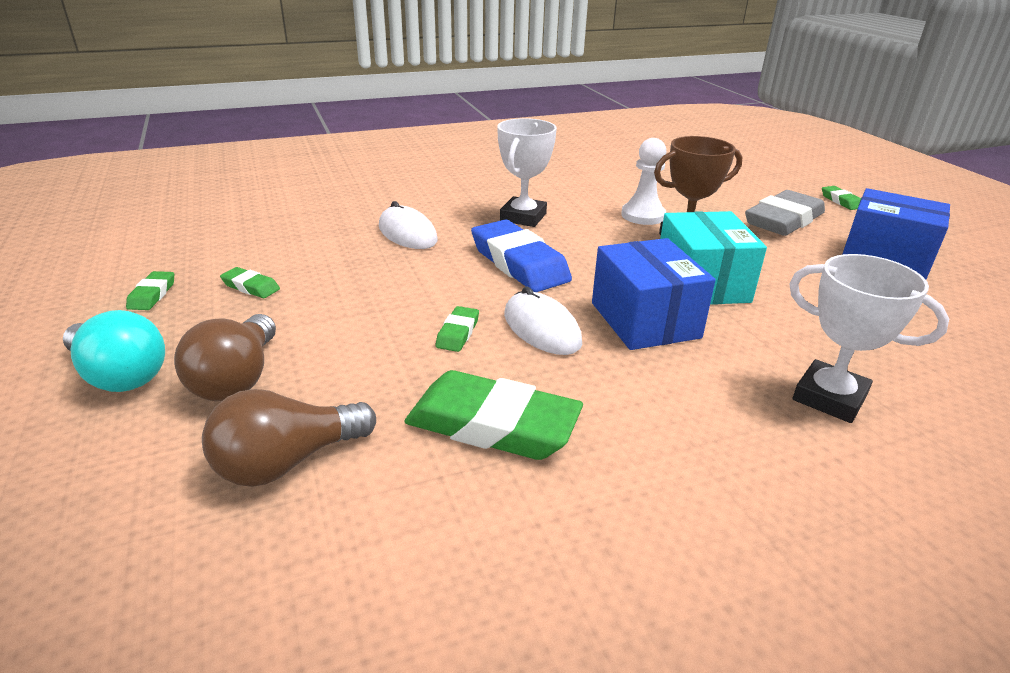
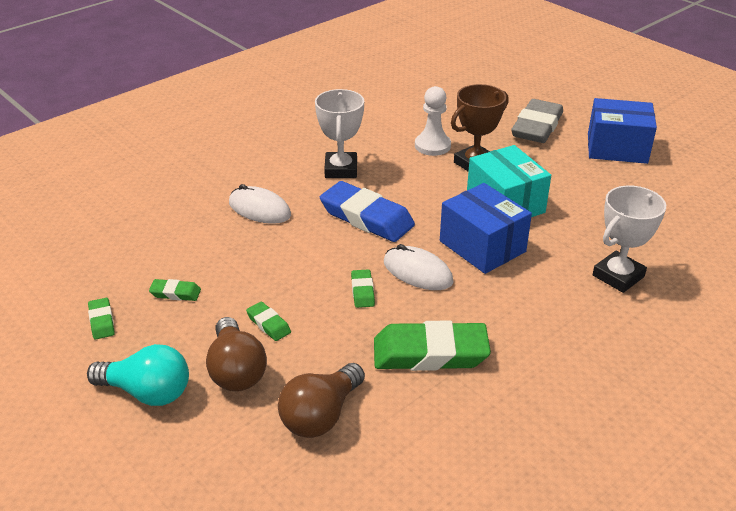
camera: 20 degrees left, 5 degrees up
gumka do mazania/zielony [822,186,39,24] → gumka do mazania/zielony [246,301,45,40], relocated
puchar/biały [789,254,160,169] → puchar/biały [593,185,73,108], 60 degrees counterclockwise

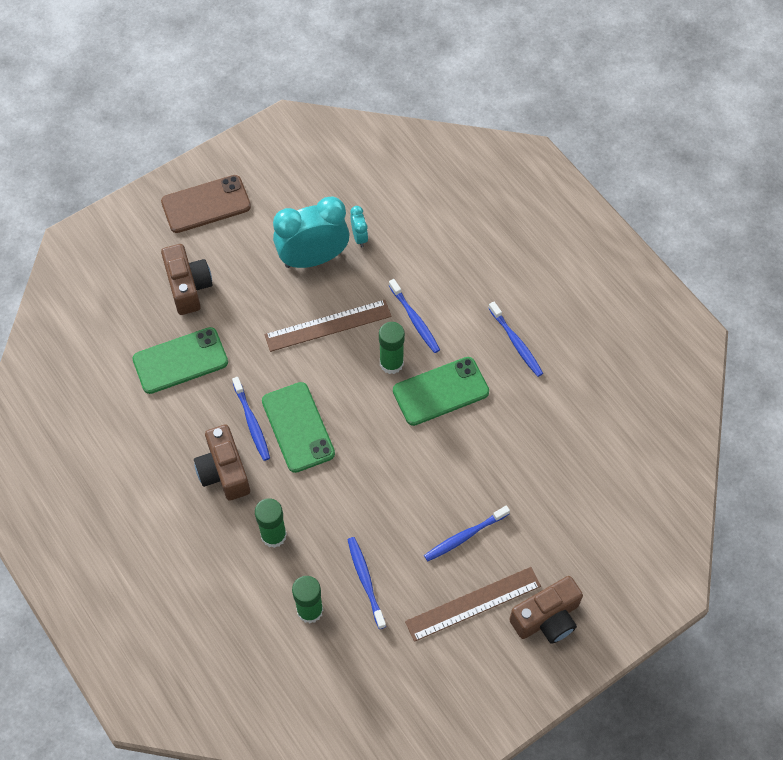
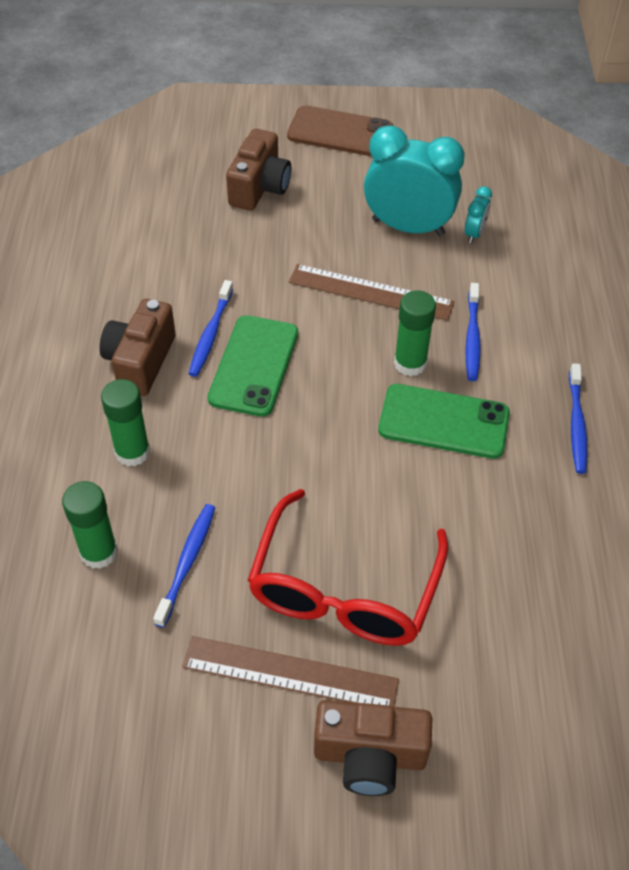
camera: 35 degrees right, 10 degrees down
telefon/zielony [132,327,96,67] → -
szczoteczka do zębów/niebieski [424,506,86,55] → okulary/czerwony [247,489,201,157]

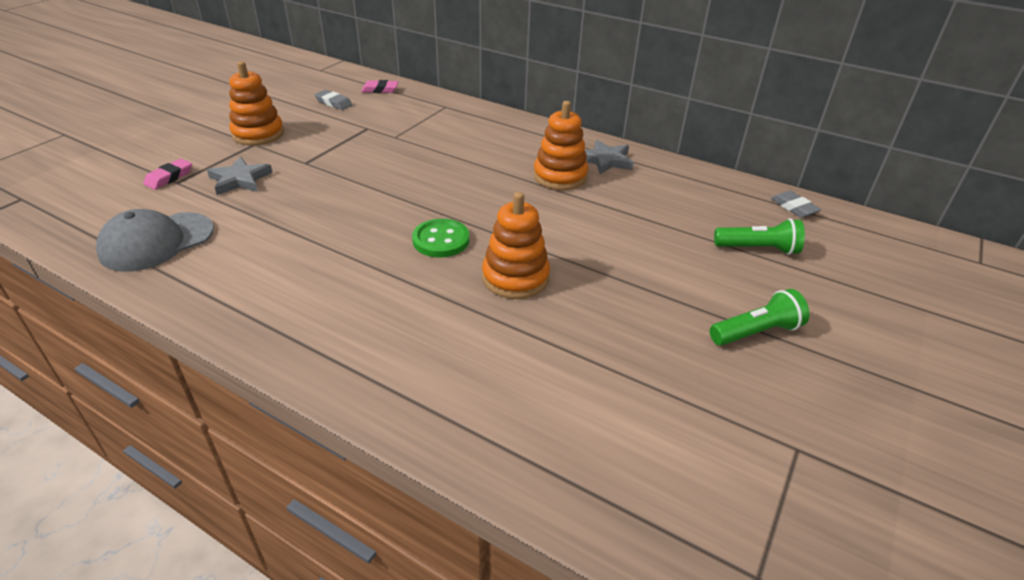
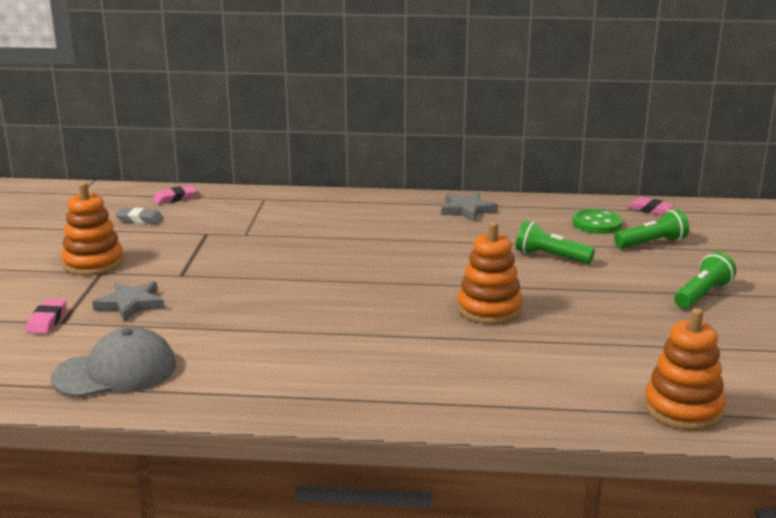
camera: 25 degrees left, 15 degrees down
- → latarka/zielony [516,221,79,43]
guzik/zielony [412,219,57,38] → guzik/zielony [573,209,50,25], relocated
zabawka nakładanka/pomarańczowy [533,101,55,89] → zabawka nakładanka/pomarańczowy [644,308,82,123], relocated
gumka do mazania/szary [771,191,50,27] → gumka do mazania/różowy [627,197,48,18]
czapka/szary [96,209,118,63] → czapka/szary [51,327,125,71], 135 degrees counterclockwise

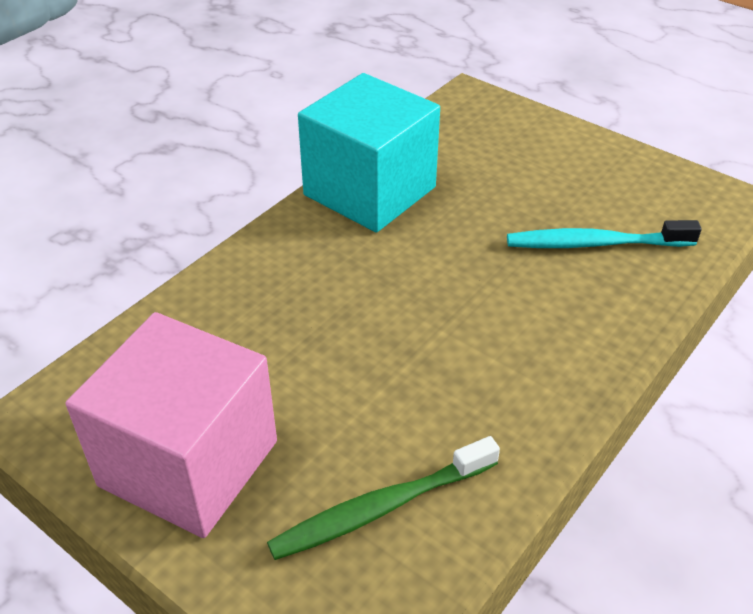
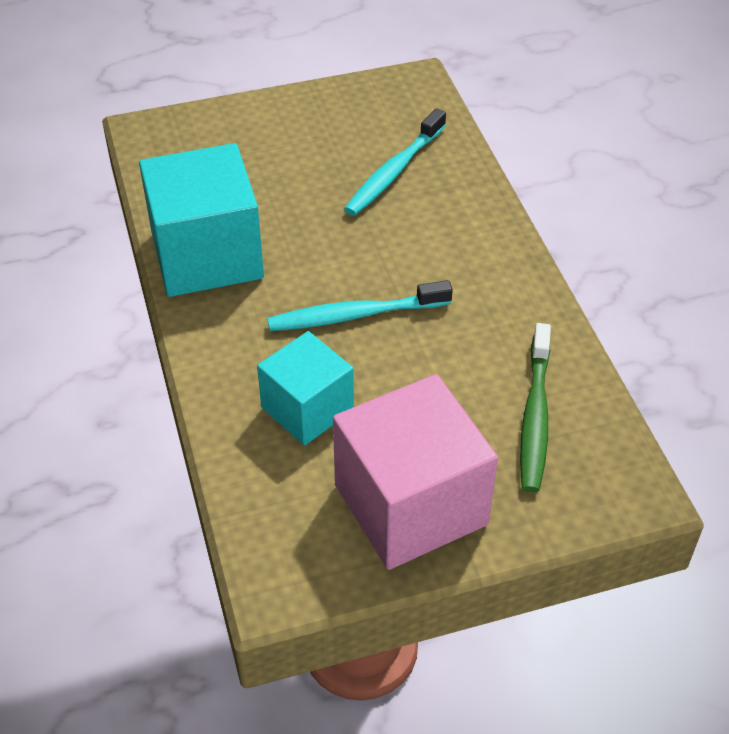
camera: 55 degrees left, 5 degrees up
- → sześcian/turkusowy [257,331,97,114]
- → szczoteczka do zębów/turkusowy [267,280,186,51]

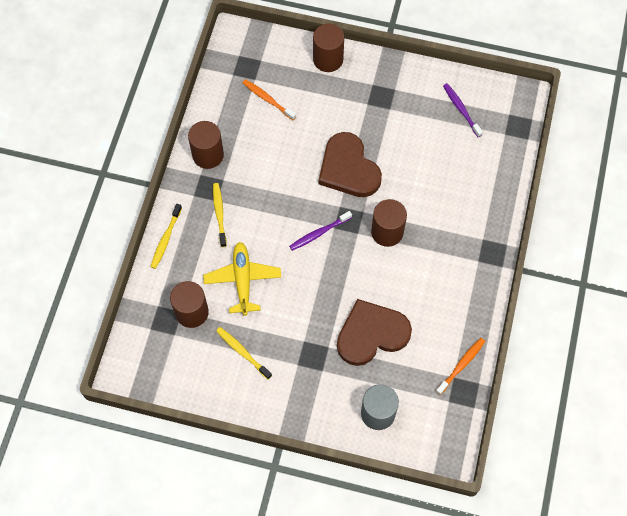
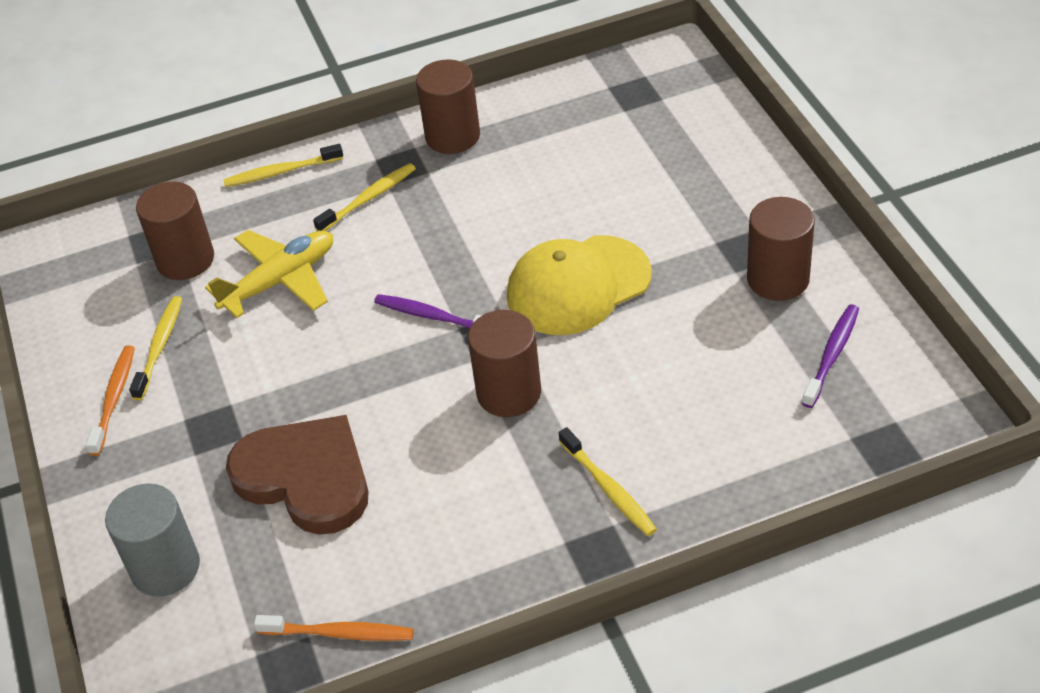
camera: 60 degrees right, 20 degrees down
- → szczoteczka do zębów/żółty [559,427,98,109]
szczoteczka do zębów/pomarańczowy [243,79,53,41] → szczoteczka do zębów/pomarańczowy [86,345,49,111], relocated
walec/brązowy [313,24,31,48] → walec/brązowy [747,197,68,104], relocated
serce/brązowy [319,132,63,65] → czapka/żółty [507,235,145,100]

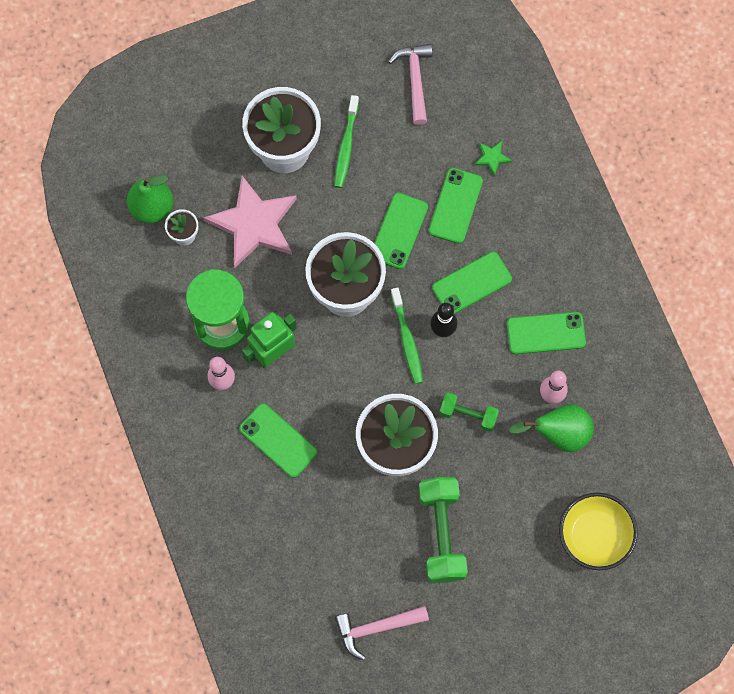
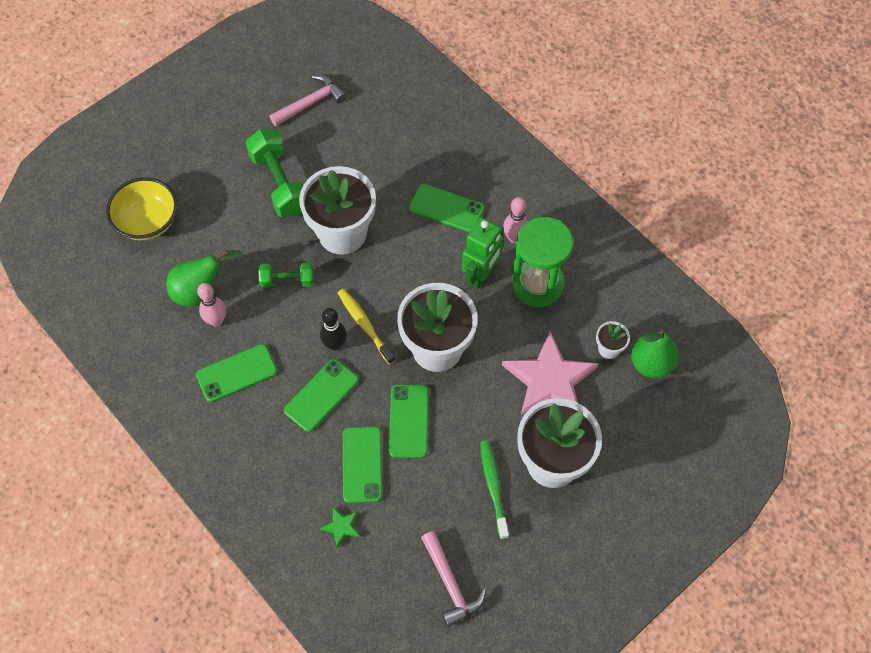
camera: 160 degrees right, 10 degrees down
szczoteczka do zębów/zielony [391,287,32,97] → szczoteczka do zębów/żółty [338,289,58,76]

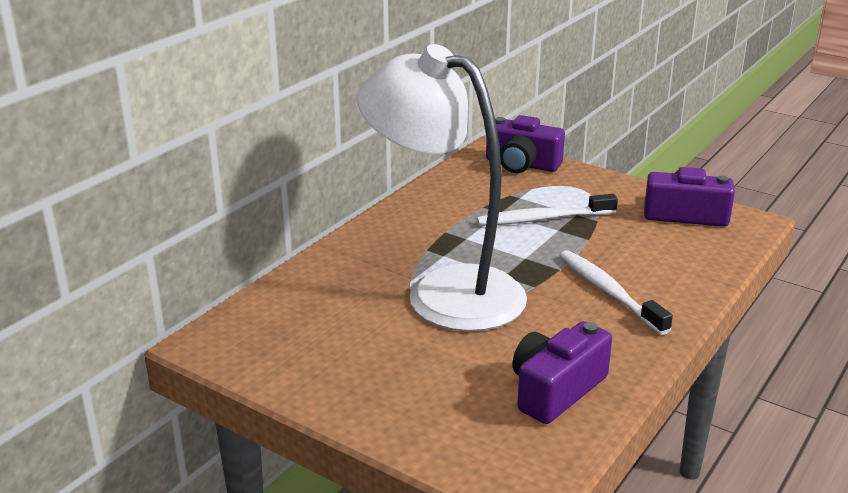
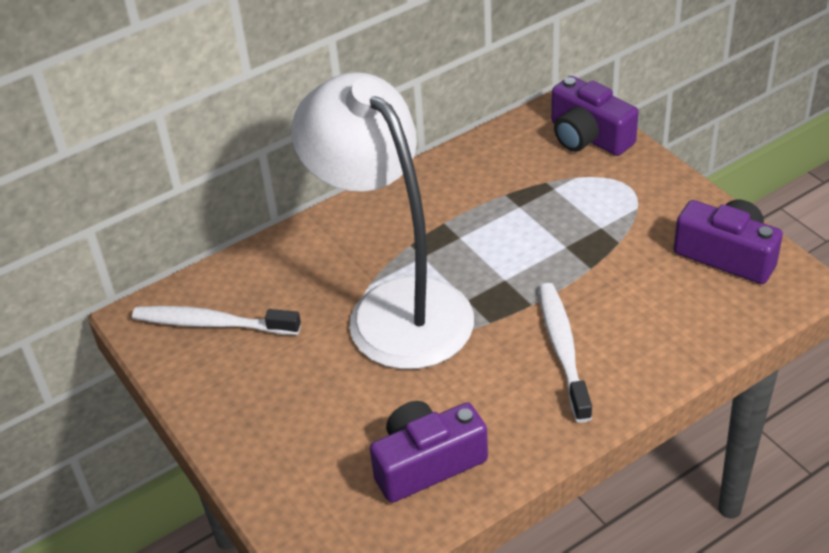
camera: 25 degrees right, 15 degrees up
szczoteczka do zębów/biały [476,194,142,32] → szczoteczka do zębów/biały [132,306,169,29], relocated

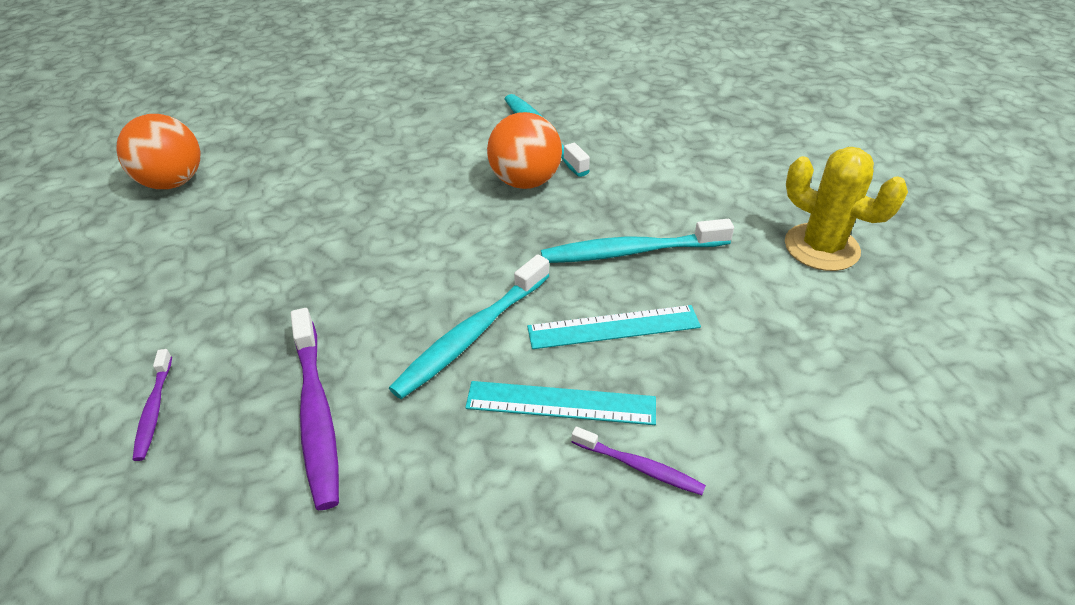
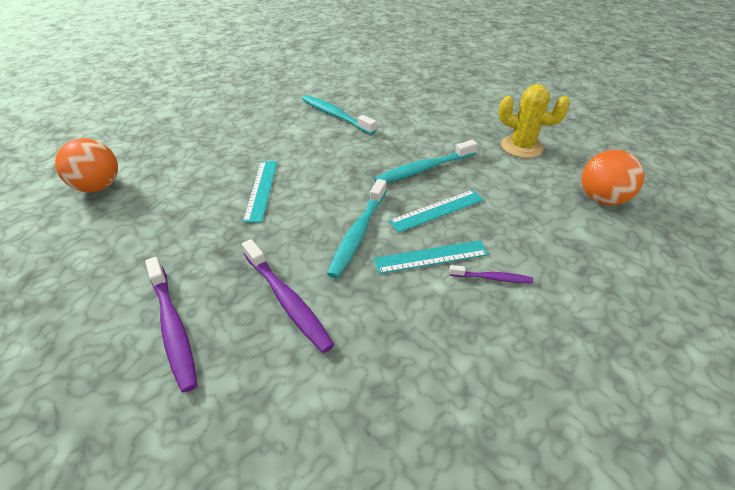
camera: 20 degrees left, 0 degrees up
- → linijka/turkusowy [243,161,35,62]
piłka/pomarańczowy [487,112,75,77] → piłka/pomarańczowy [581,150,63,55], relocated
szczoteczka do zębów/fioletowy [132,349,40,112] → szczoteczka do zębów/fioletowy [145,257,52,136], x1.83

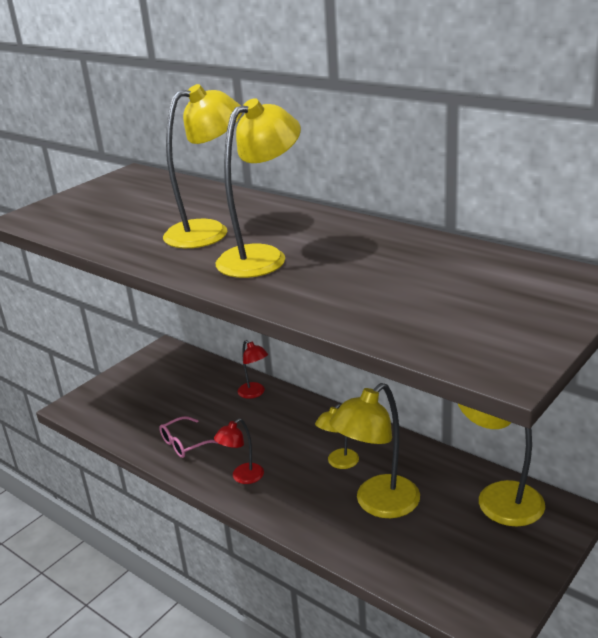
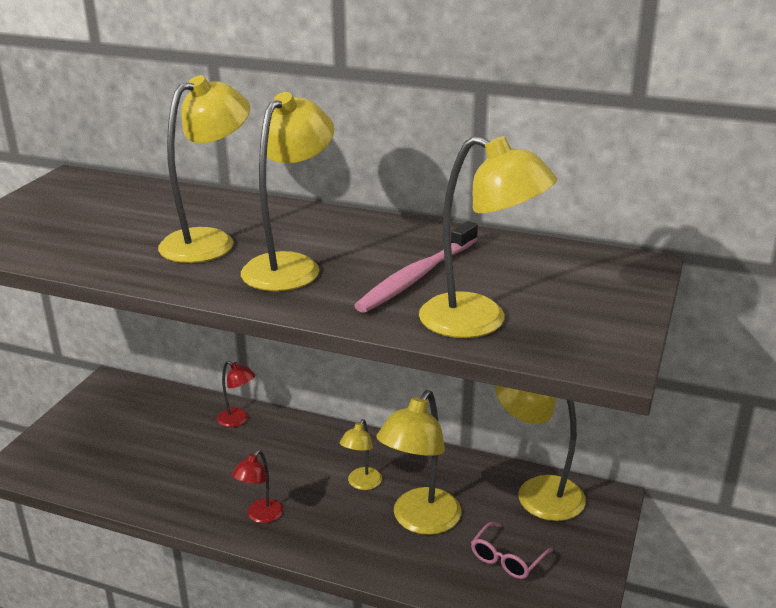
camera: 20 degrees left, 0 degrees up
- → szczoteczka do zębów/różowy [354,221,124,92]
- → lampka/żółty [419,136,138,202]
okulary/różowy [159,416,60,42] → okulary/różowy [471,522,82,57], relocated

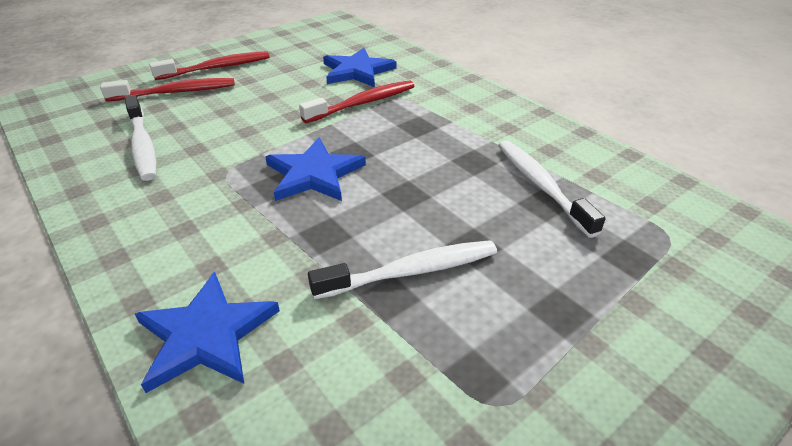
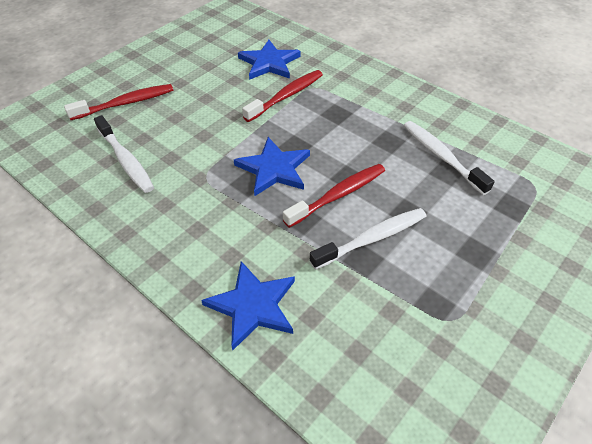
camera: 10 degrees left, 10 degrees up
szczoteczka do zębów/czerwony [149,51,121,29] → szczoteczka do zębów/czerwony [283,164,102,64], relocated

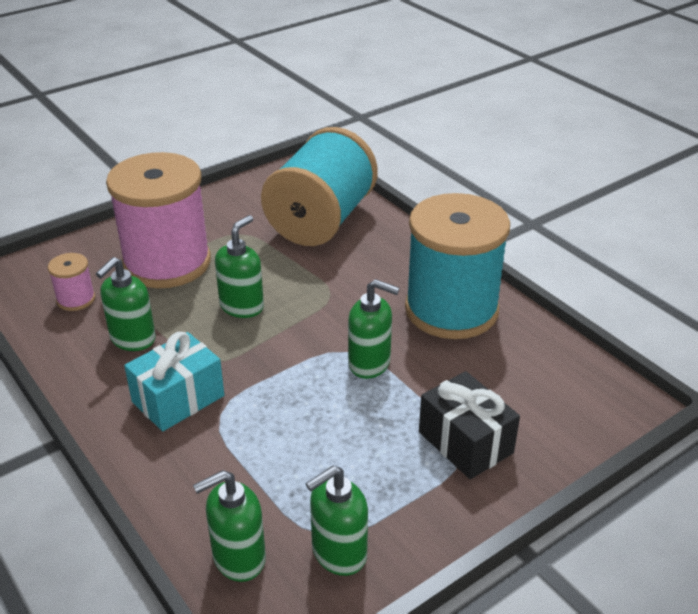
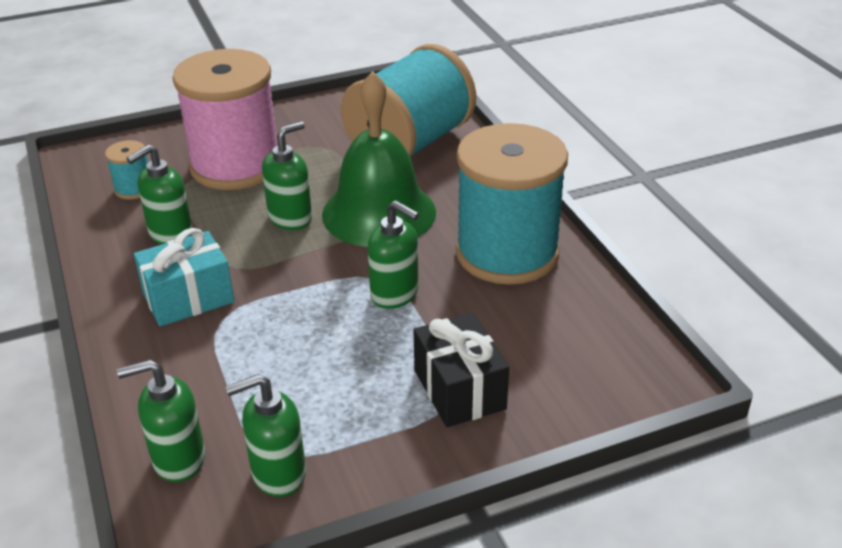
camera: 15 degrees right, 0 degrees up
- → dzwonek/zielony [322,71,114,176]
szpulka/różowy [48,253,47,58] → szpulka/turkusowy [105,140,43,59]

